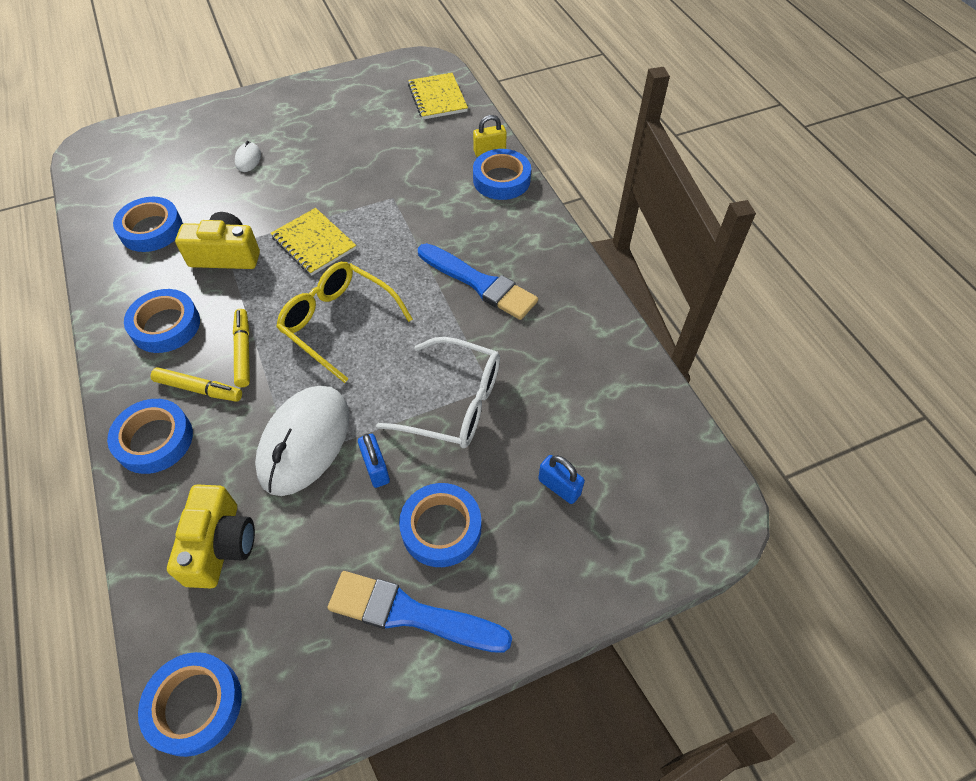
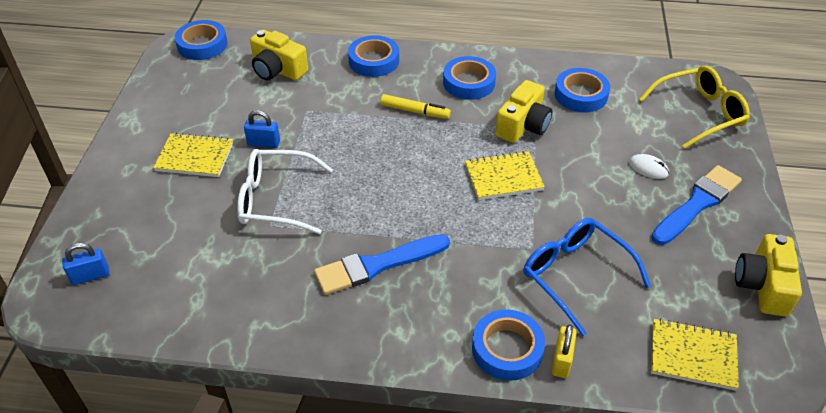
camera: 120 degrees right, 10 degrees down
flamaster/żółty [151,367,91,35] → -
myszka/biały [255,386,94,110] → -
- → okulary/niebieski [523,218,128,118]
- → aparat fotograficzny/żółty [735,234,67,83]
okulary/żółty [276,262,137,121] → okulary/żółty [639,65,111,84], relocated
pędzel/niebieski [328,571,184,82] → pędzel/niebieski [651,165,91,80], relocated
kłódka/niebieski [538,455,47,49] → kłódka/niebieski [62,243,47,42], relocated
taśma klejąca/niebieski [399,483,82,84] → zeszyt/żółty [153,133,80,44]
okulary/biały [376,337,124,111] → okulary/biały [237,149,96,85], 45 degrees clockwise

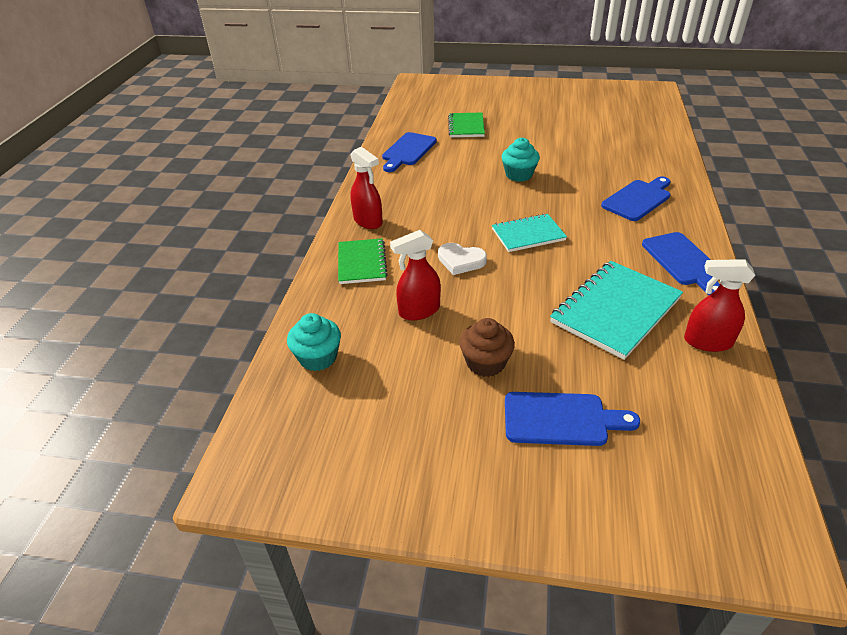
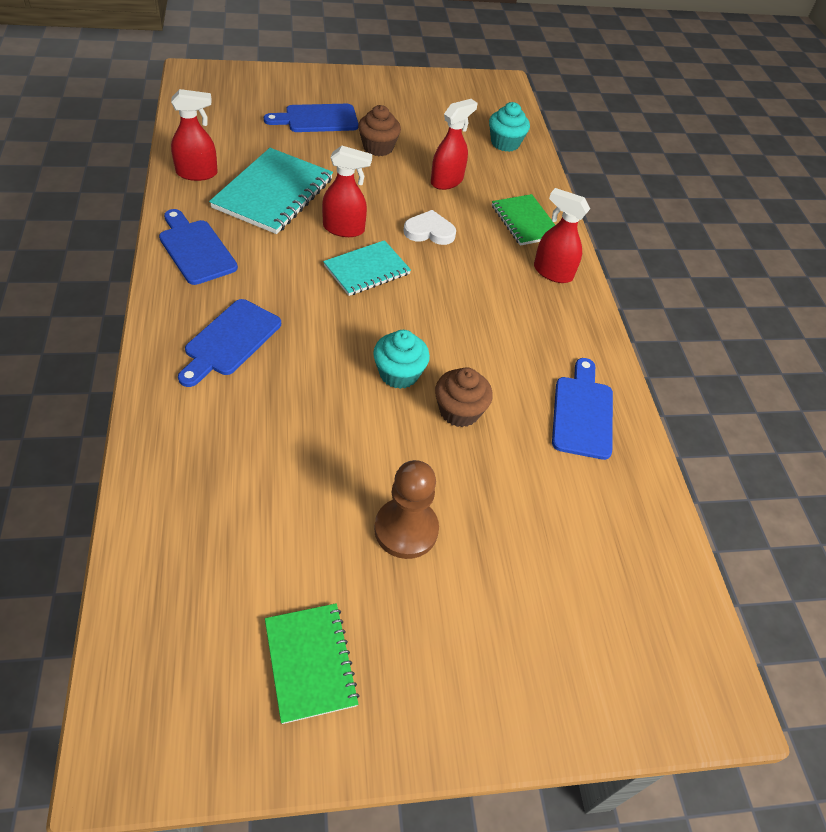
camera: 155 degrees right, 10 degrees up
- → spryskiwacz/czerwony [322,146,50,91]
- → pionek/brązowy [374,460,65,99]
- → muffinka/brązowy [435,367,58,60]
zeszyt/zielony [448,113,37,24] → zeszyt/zielony [265,603,95,121], relocated

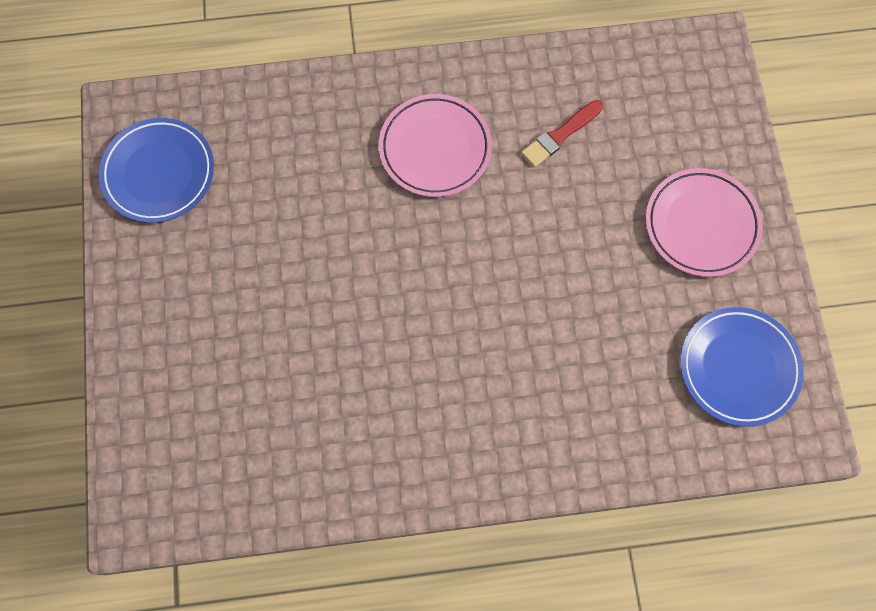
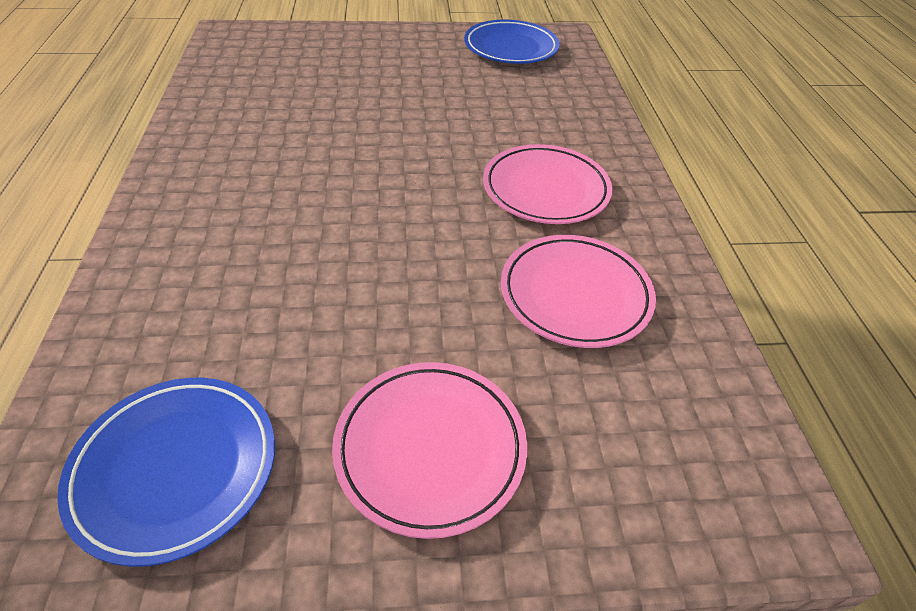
camera: 90 degrees right, 25 degrees down
pędzel/czerwony [521,100,82,67] → talerz/różowy [501,235,155,113]

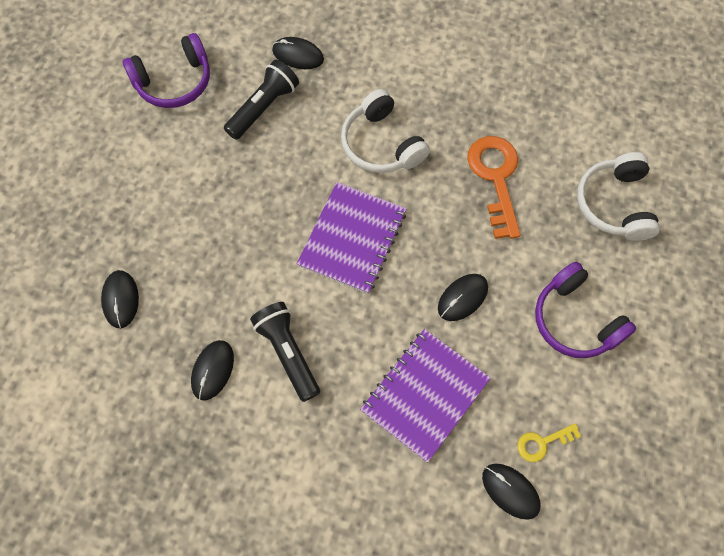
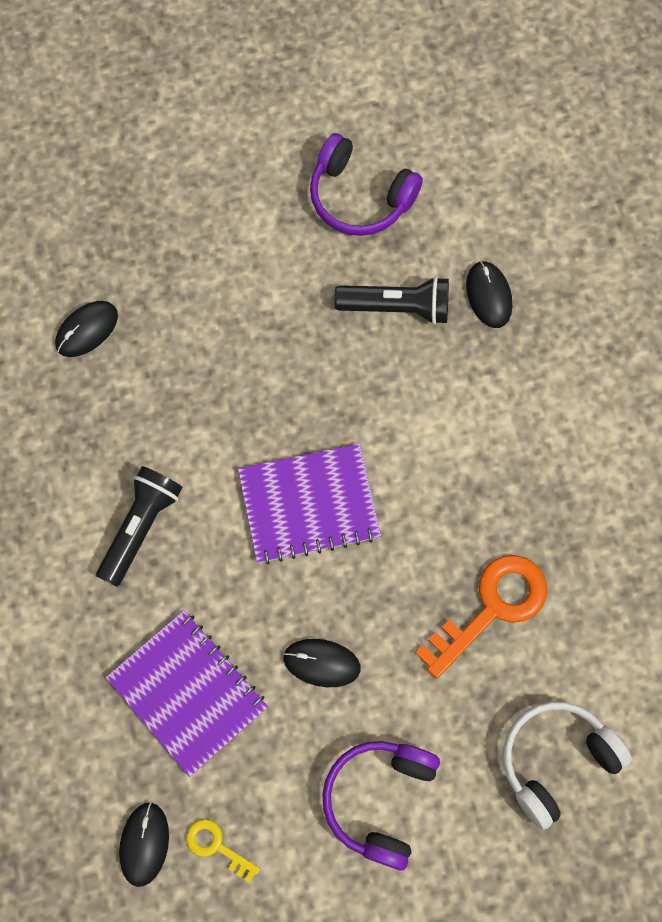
camera: 55 degrees right, 5 degrees up
myszka/czarny [191,340,43,61] → -
słuchawki/biały [341,89,89,84] → -
zeszyt/fioletowy [360,329,131,133] → zeszyt/fioletowy [106,610,162,167], 45 degrees clockwise

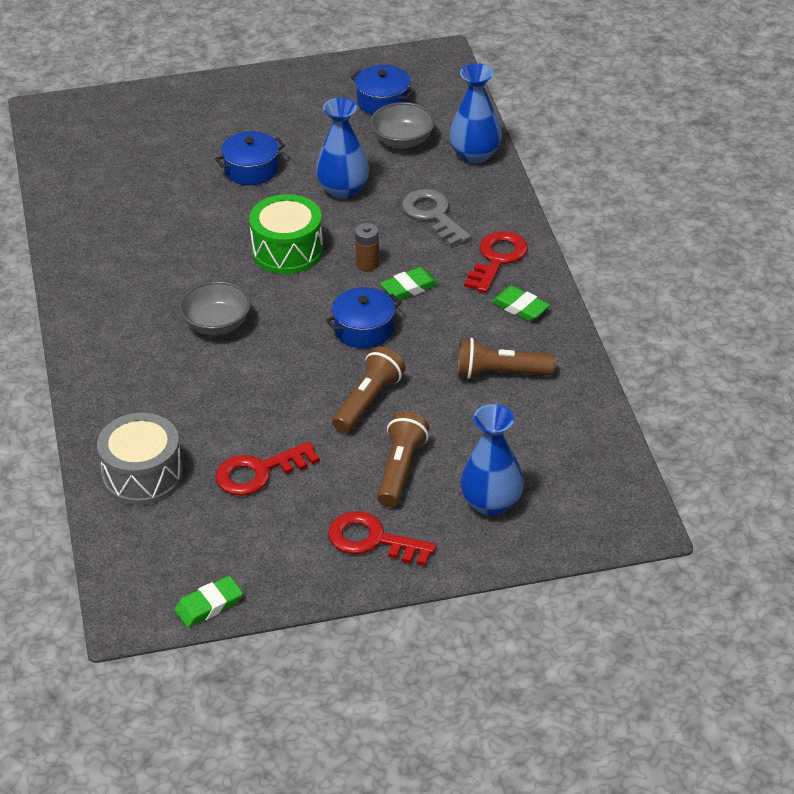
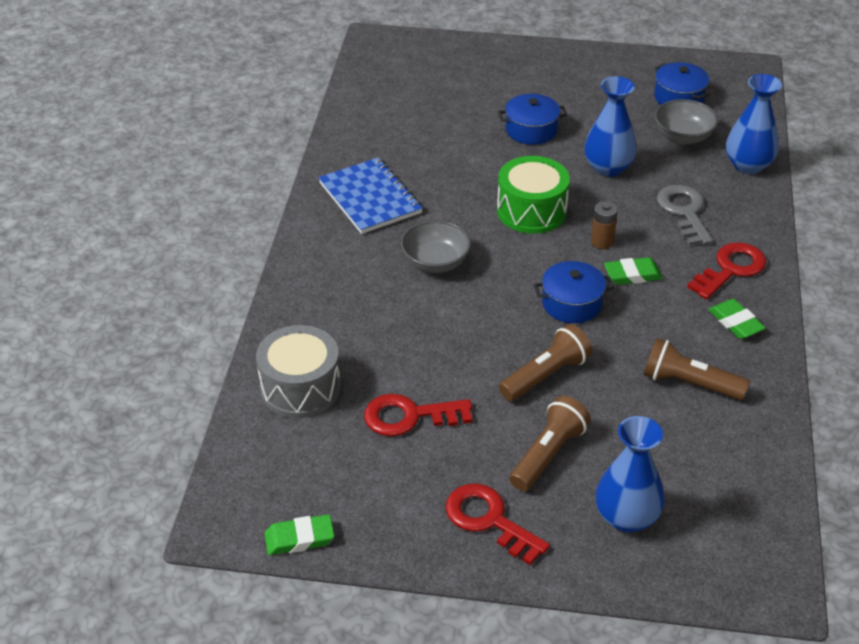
camera: 20 degrees right, 0 degrees up
- → zeszyt/niebieski [318,157,105,77]

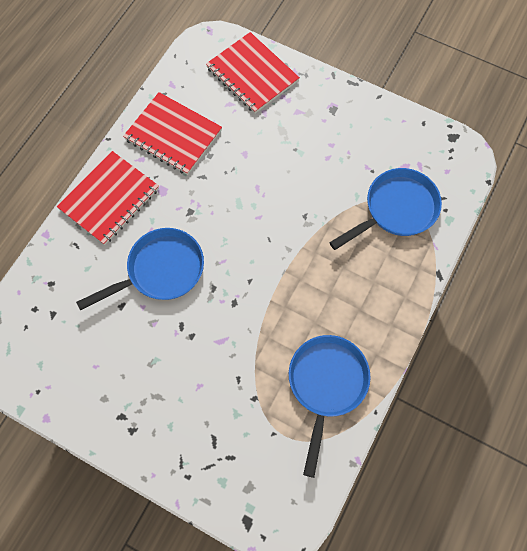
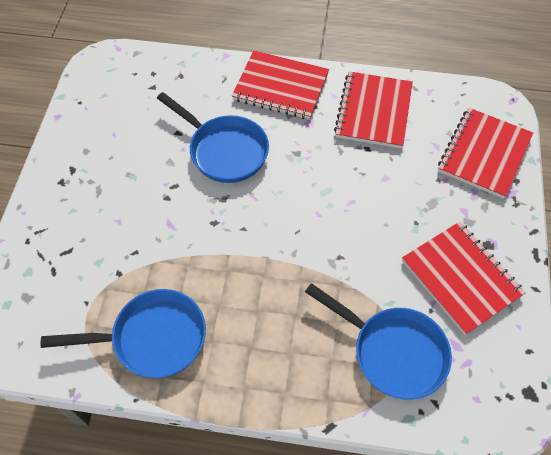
camera: 70 degrees right, 10 degrees down
- → zeszyt/czerwony [402,222,124,113]

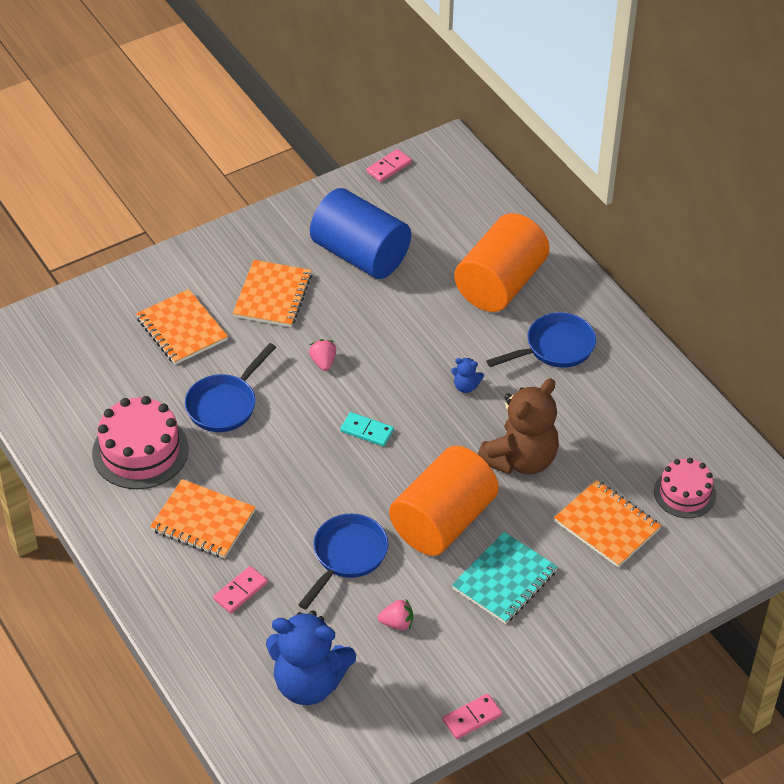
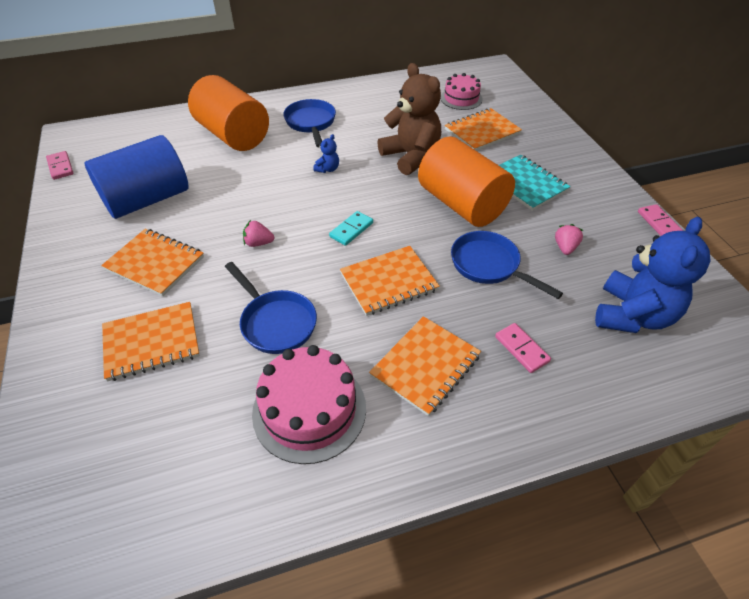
camera: 75 degrees left, 0 degrees up
- → zeszyt/pomarańczowy [340,246,100,70]

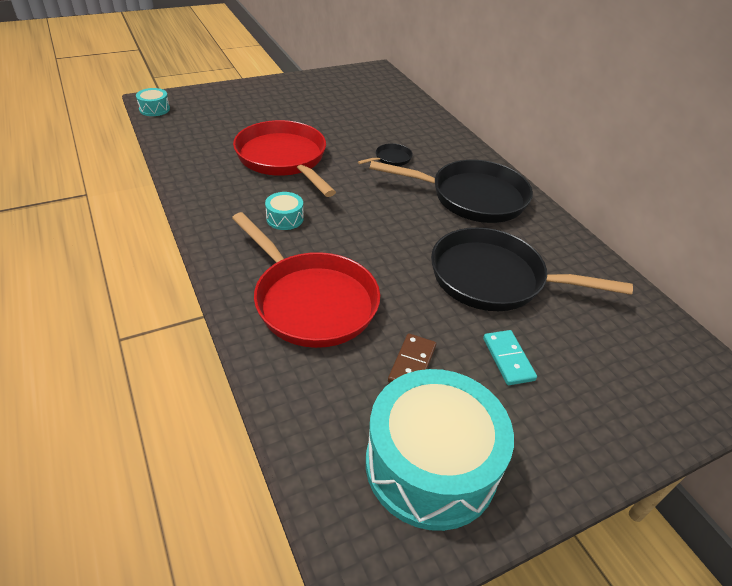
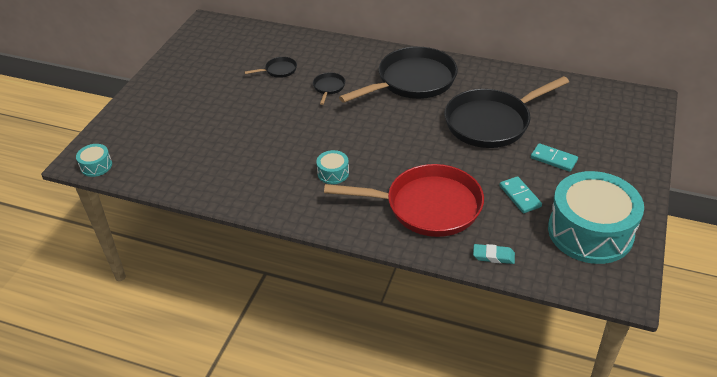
camera: 40 degrees left, 0 degrees up
patelnia/czerwony [233,120,103,77] → -
- → patelnia/czarny [245,57,52,21]
- → gumka do mazania/turkusowy [473,244,42,20]
kostka domina/brązowy [388,333,48,50] → kostka domina/turkusowy [499,176,43,37]

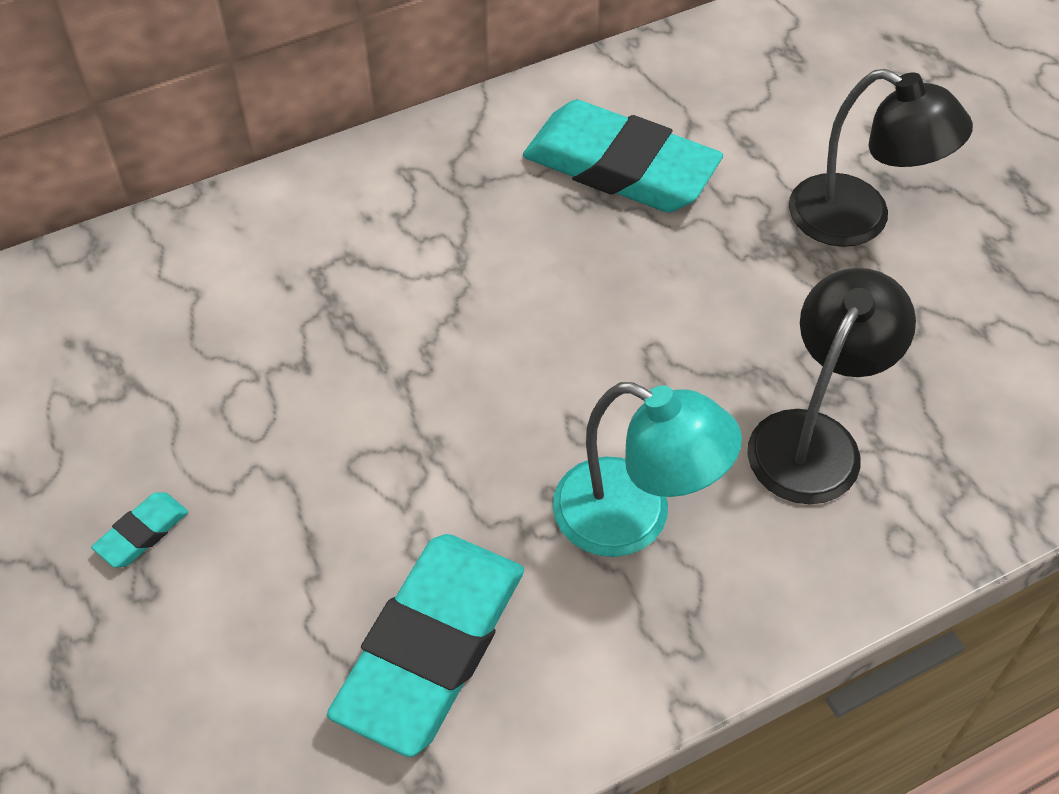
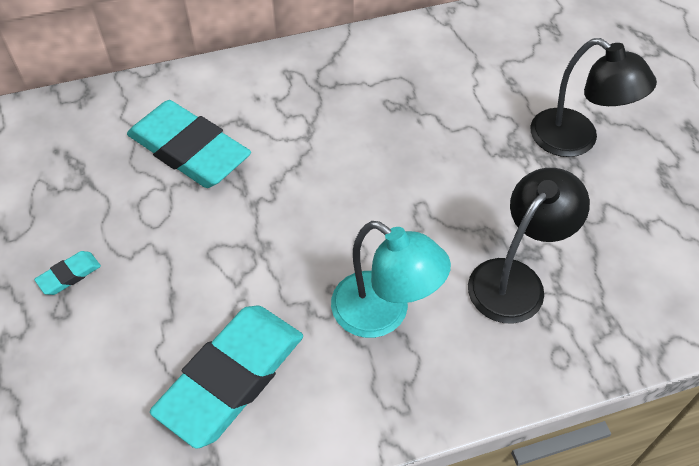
camera: 10 degrees right, 0 degrees up
gumka do mazania/turkusowy [523,100,200,113] → gumka do mazania/turkusowy [127,100,124,88], relocated

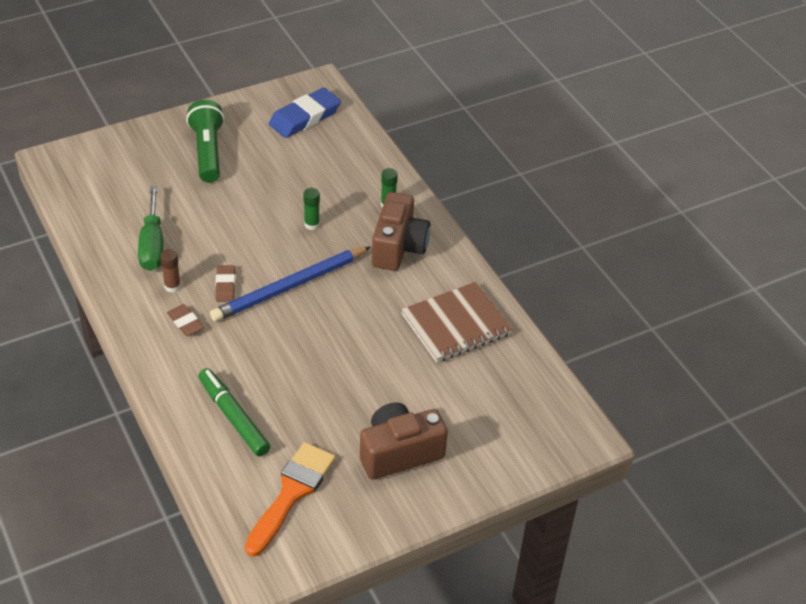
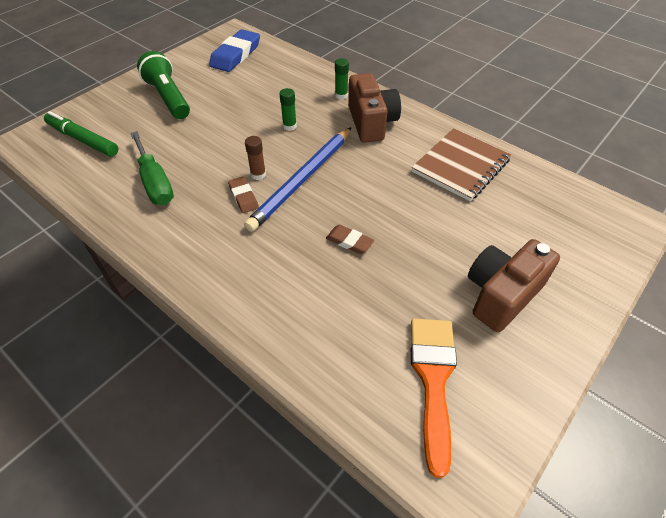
camera: 20 degrees left, 5 degrees up
klej w sztyfcie/brązowy [160,249,21,44] → klej w sztyfcie/brązowy [245,136,21,44], relocated
gumka do mazania/brązowy [167,304,37,32] → gumka do mazania/brązowy [326,225,48,29], relocated
flamaster/zielony [198,368,72,88] → flamaster/zielony [44,111,74,46], relocated

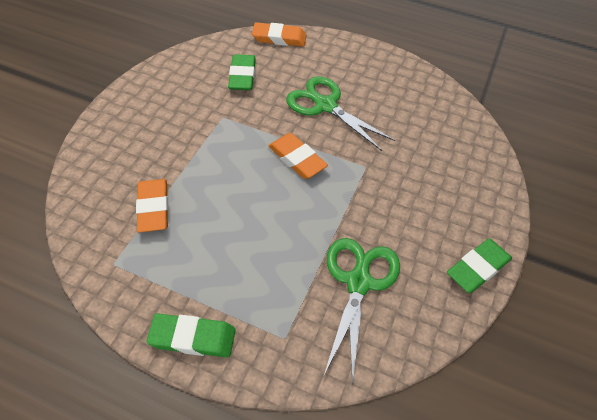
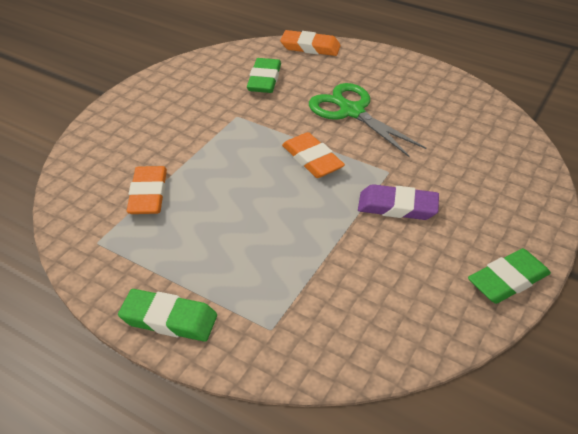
camera: 10 degrees right, 10 degrees down
nożyczki/zielony [324,238,76,147] → -
- → gumka do mazania/fioletowy [358,184,81,36]

